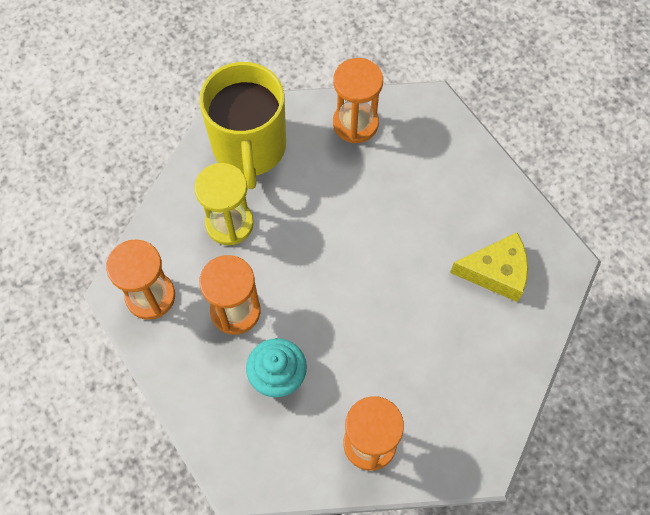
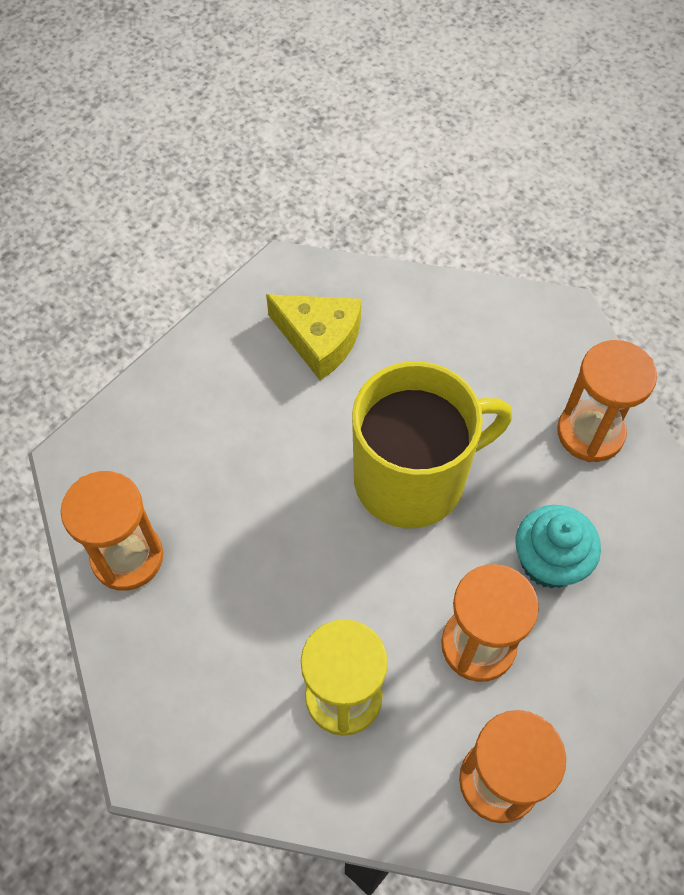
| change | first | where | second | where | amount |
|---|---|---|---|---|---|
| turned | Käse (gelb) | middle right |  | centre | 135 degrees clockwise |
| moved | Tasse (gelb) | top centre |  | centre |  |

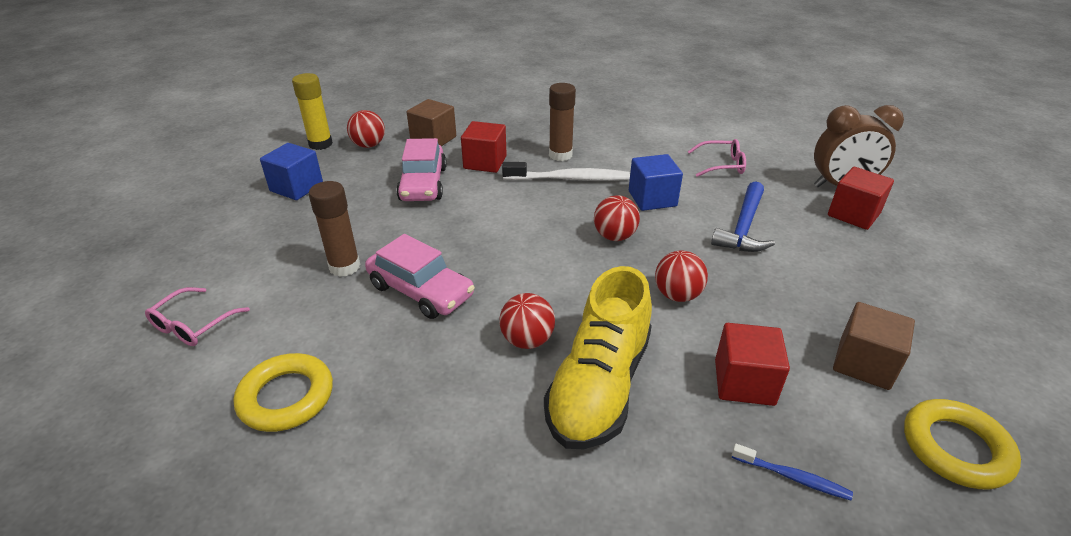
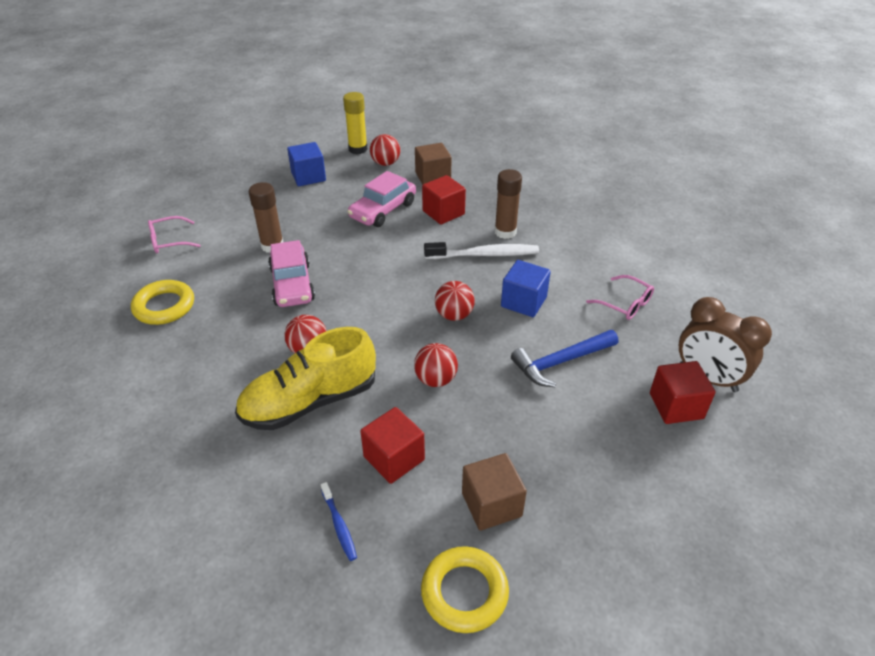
| change | first | where | second | where | amount |
|---|---|---|---|---|---|
| turned | Zahnbürste (weiß) | top centre |  | centre | 45 degrees counterclockwise |

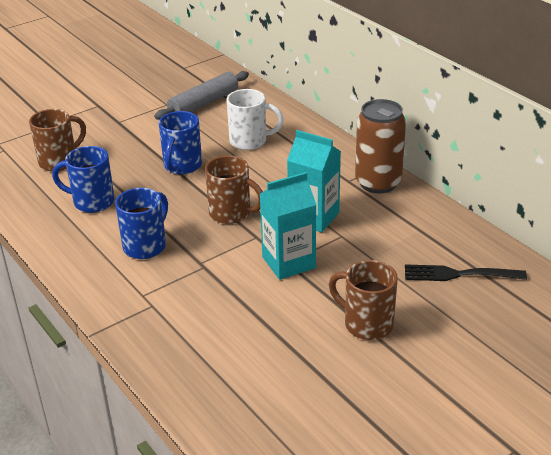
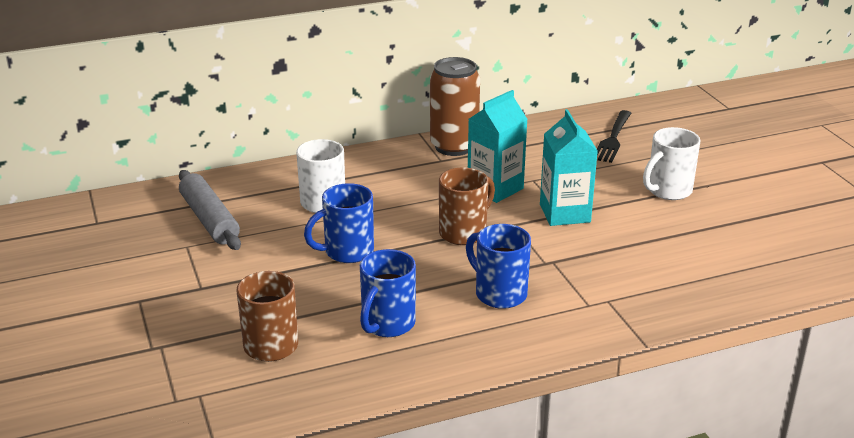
| change | first | where | second | where | amount |
|---|---|---|---|---|---|
| turned | Tasse (blau) (3rd from left in the first image) | top left | Tasse (blau) (1st from left) | centre | 120 degrees clockwise |
| recoloured | Tasse (braun) (3rd from left) | centre | Tasse (weiß) (2nd from left) | middle right |  |

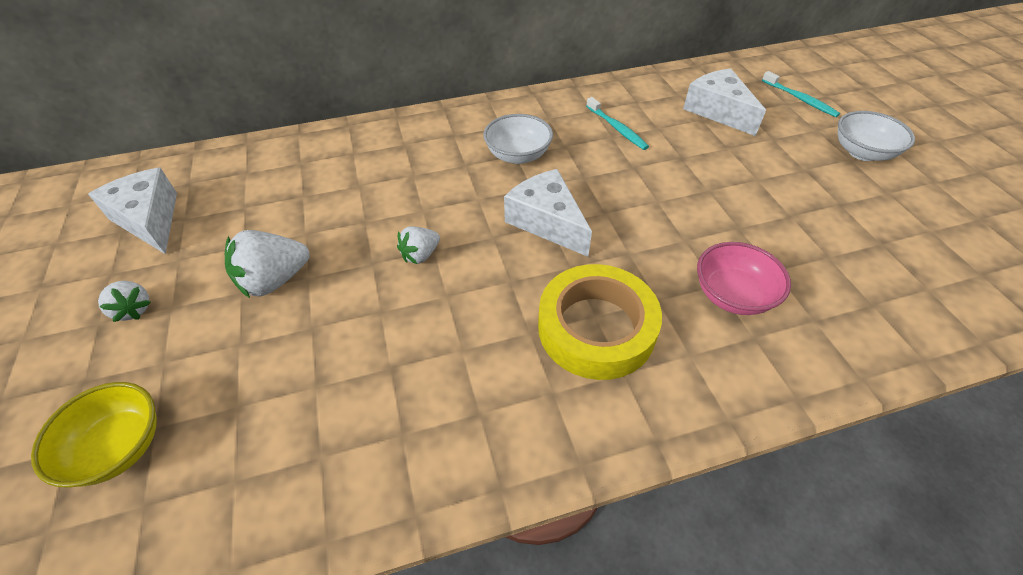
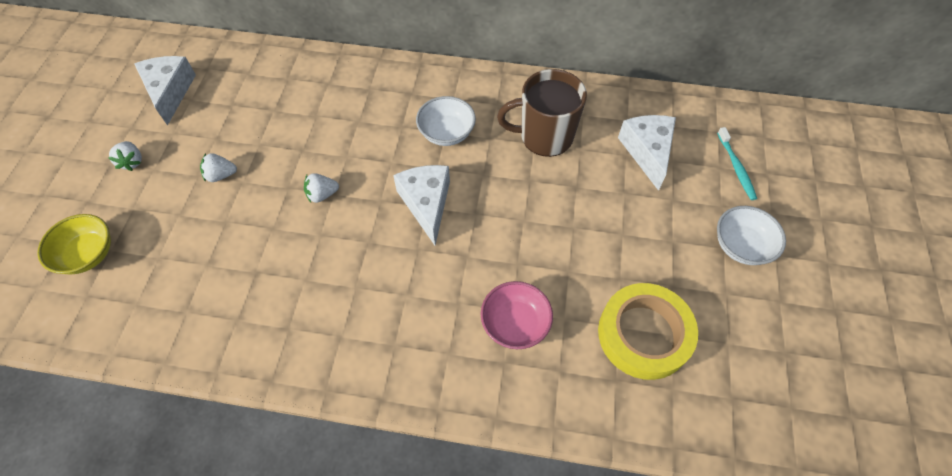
| change | first | where | second | where | amount |
|---|---|---|---|---|---|
| resized | Erdbeere (weiß) (2nd from left) | middle left |  | middle left | x0.60 |
| replaced | Zahnbürste (türkis) (1st from left) | top centre | Tasse (braun) | top centre |  |
| moved | Klebeband (gelb) | centre |  | bottom right |  |

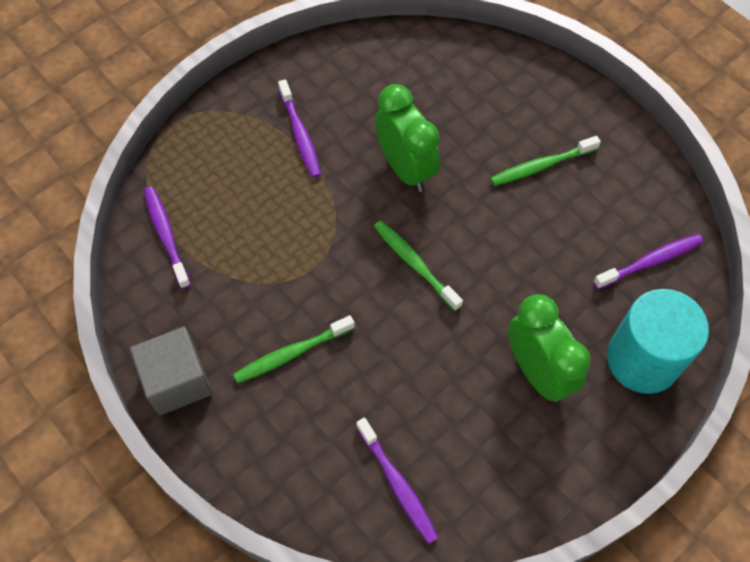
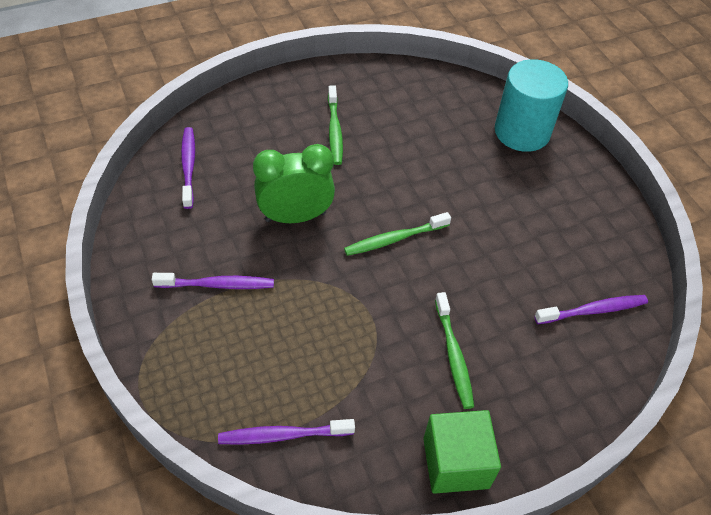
| change | first | where | second | where | amount |
|---|---|---|---|---|---|
| moved | Zahnbürste (lila) (4th from left in the first image) | middle right | Zahnbürste (lila) (1st from left) | top left |  |
| recoloured | Kubus (grau) | middle left | Kubus (grün) | bottom centre |  |
| removed | Wecker (grün) (2nd from left) | middle right |  |  |  |

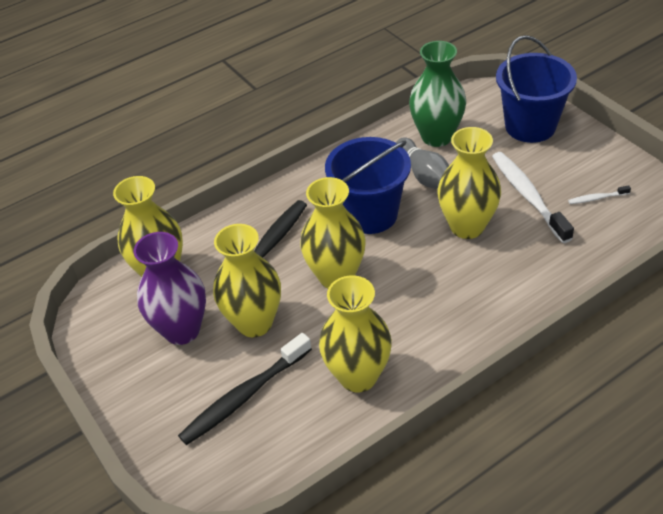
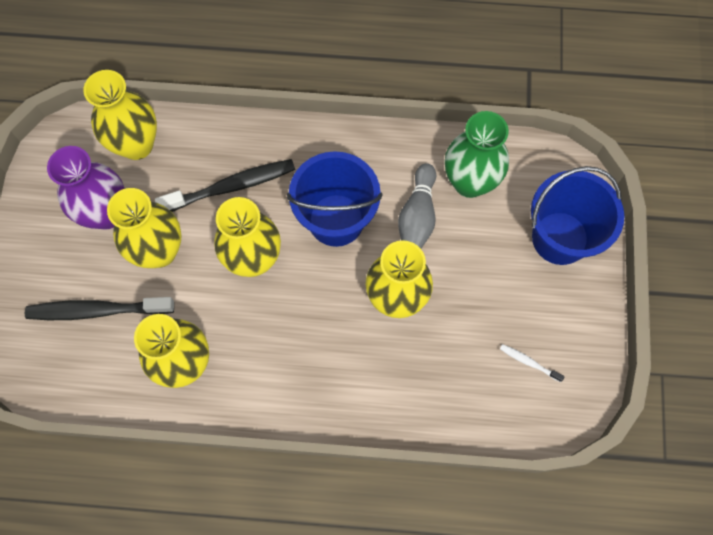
| change | first | where | second | where | amount |
|---|---|---|---|---|---|
| removed | Zahnbürste (weiß) (1st from left) | middle right |  |  |  |

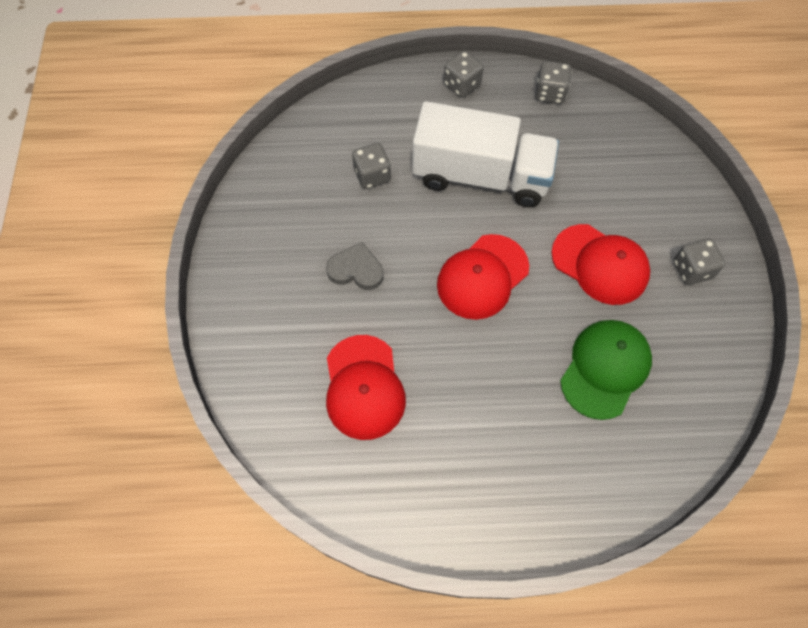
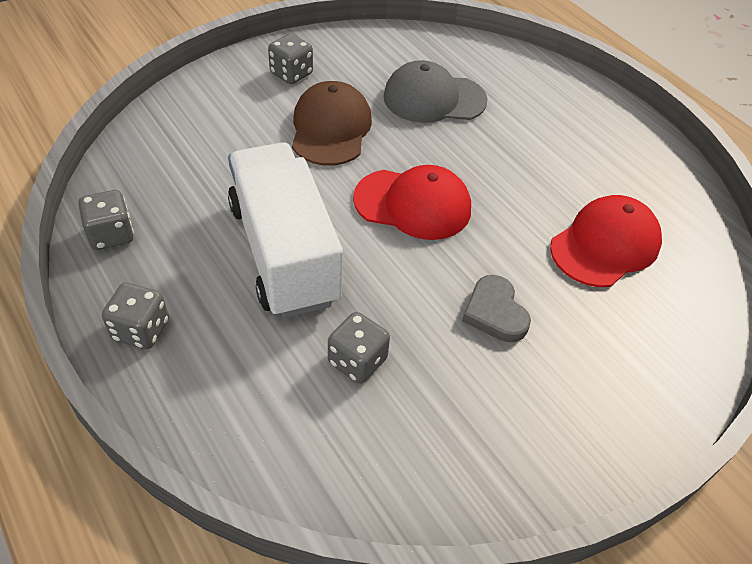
| change | first | where | second | where | amount |
|---|---|---|---|---|---|
| recoloured | Kappe (rot) (3rd from left) | middle right | Kappe (braun) | top centre |  |
| recoloured | Kappe (grün) | middle right | Kappe (grau) | top centre |  |

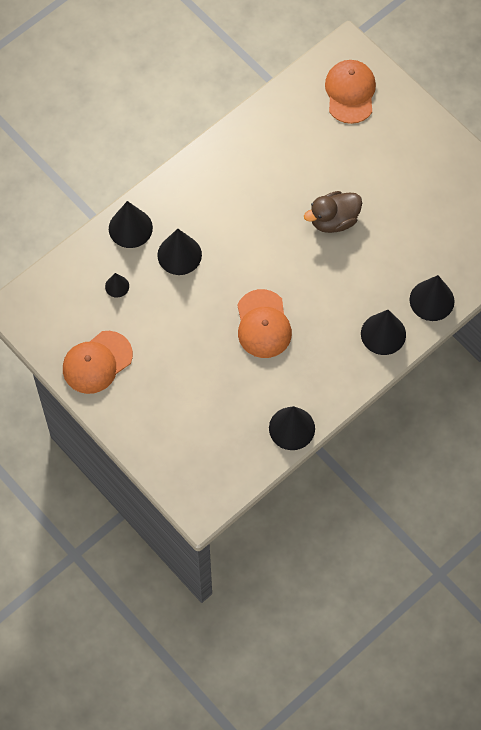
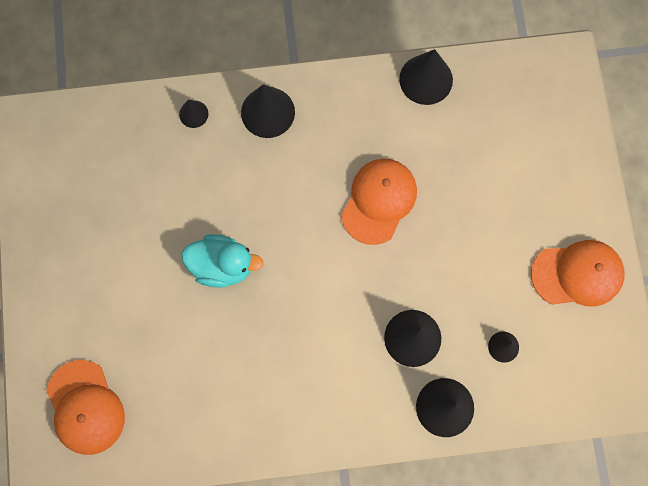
| change | first | where | second | where | amount |
|---|---|---|---|---|---|
| turned | Kappe (orange) (3rd from left in the first image) | top right | Kappe (orange) (1st from left) | bottom left | 60 degrees counterclockwise |
| resized | Kegel (schwarz) (6th from left in the first image) | middle right | Kegel (schwarz) (1st from left) | top left | x0.54 |
| recoloured | Ente (braun) | top right | Ente (türkis) | centre |  |

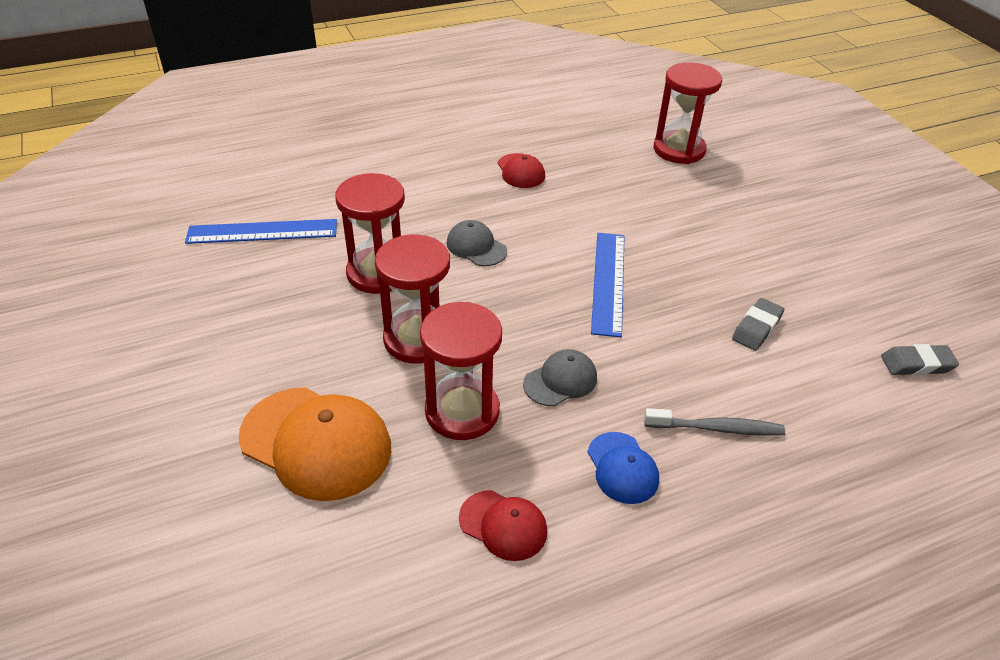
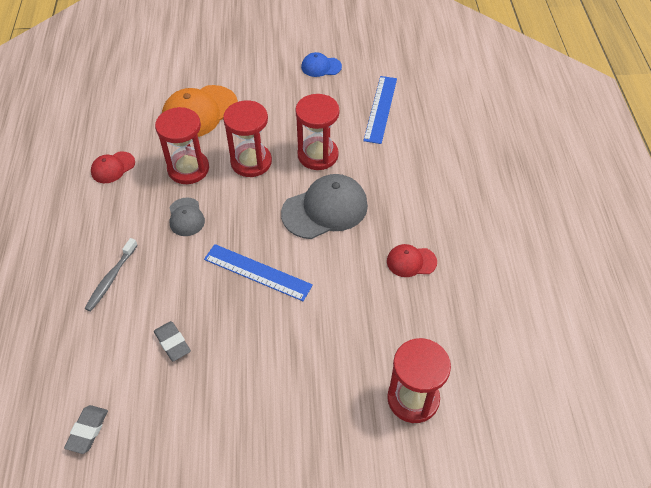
| change | first | where | second | where | amount |
|---|---|---|---|---|---|
| resized | Kappe (grau) (1st from left in the first image) | centre | Kappe (grau) (2nd from left) | centre | x1.88 |
| moved | Kappe (blau) | bottom centre |  | top centre |  |

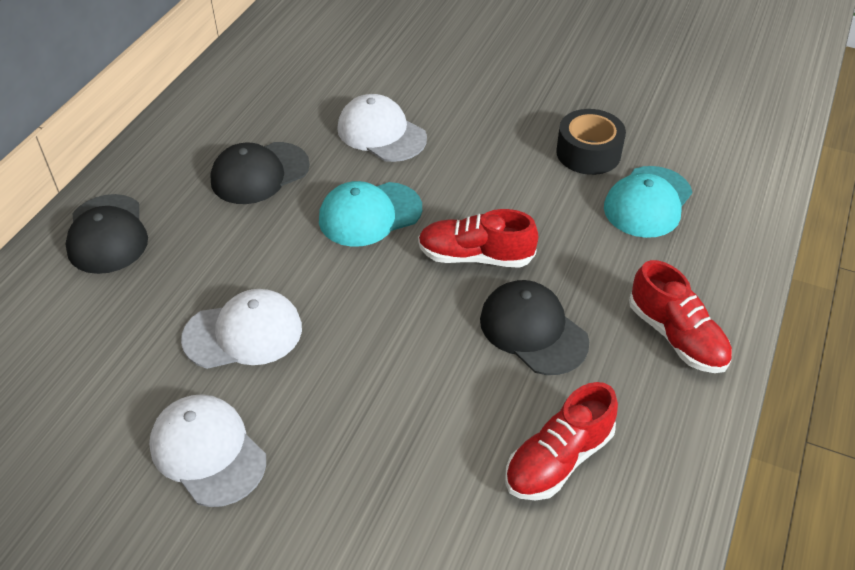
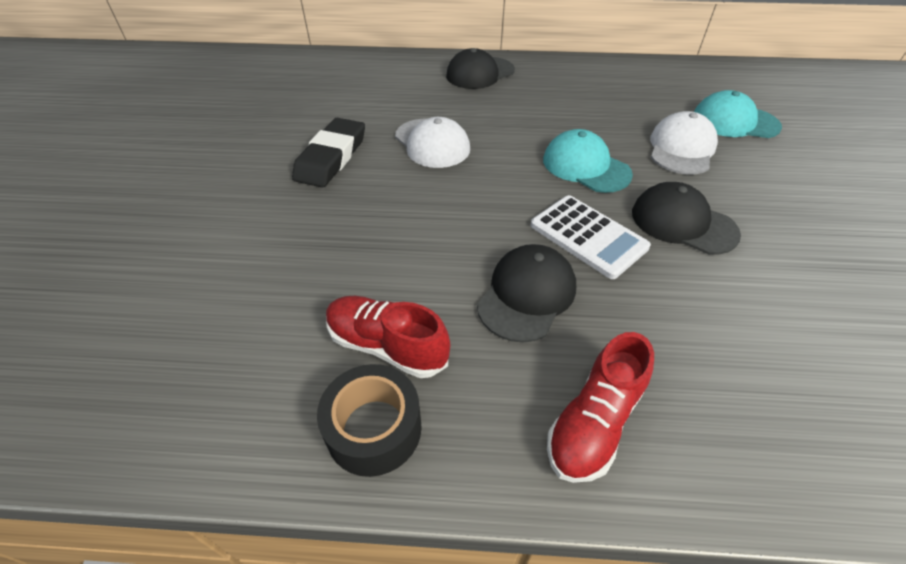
| change | first | where | second | where | amount |
|---|---|---|---|---|---|
| replaced | Kappe (weiß) (1st from left) | bottom left | Radiergummi (schwarz) | top centre |  |
| moved | Klebeband (schwarz) | top right |  | bottom centre |  |
| replaced | Schuh (rot) (1st from left) | centre | Taschenrechner (weiß) | centre |  |
| moved | Kappe (schwarz) (2nd from left in the first image) | top left | Kappe (schwarz) (3rd from left) | middle right |  |
| moved | Kappe (türkis) (2nd from left) | middle right |  | top right |  |

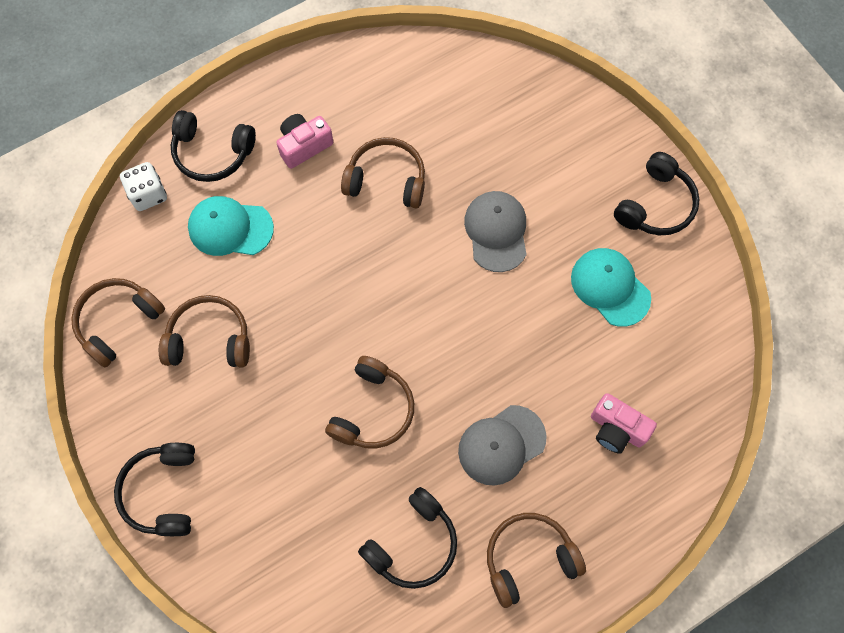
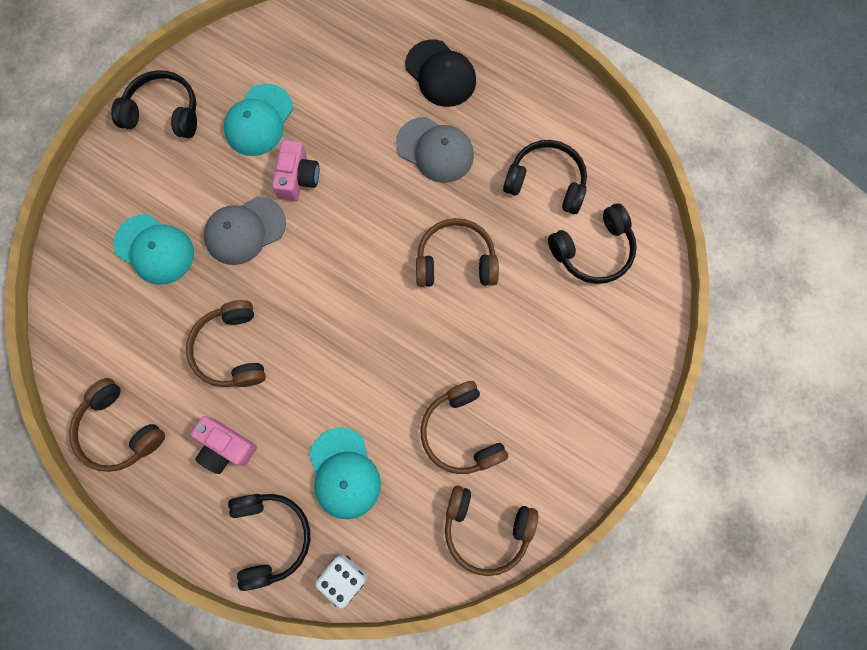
| change | first | where | second | where | amount |
|---|---|---|---|---|---|
| moved | Kopfhörer (braun) (5th from left in the first image) | bottom centre | Kopfhörer (braun) (1st from left) | middle left |  |
| added |  |  | Kappe (türkis) (1st from left) | middle left |  |
| moved | Kamera (rosa) (2nd from left) | bottom right |  | top centre |  |
| added |  |  | Kappe (schwarz) | top centre |  |
| moved | Kopfhörer (schwarz) (1st from left in the first image) | bottom left | Kopfhörer (schwarz) (4th from left) | middle right |  |

